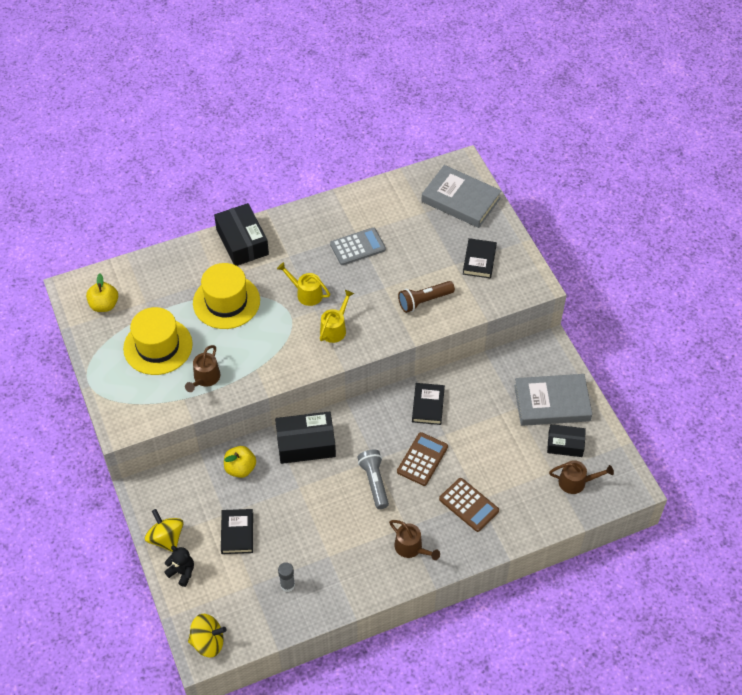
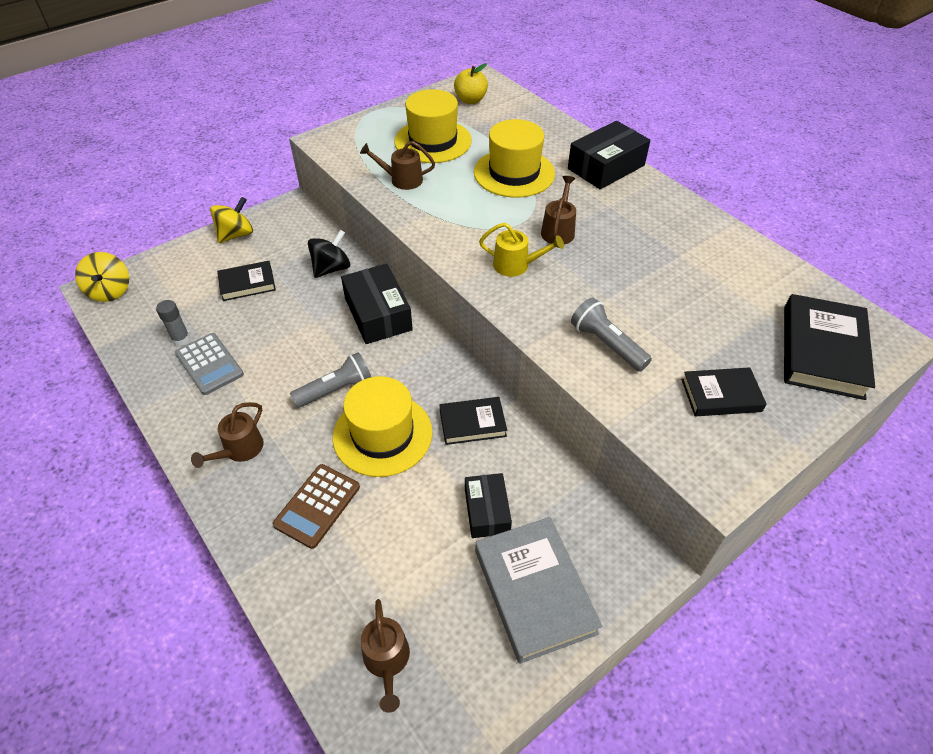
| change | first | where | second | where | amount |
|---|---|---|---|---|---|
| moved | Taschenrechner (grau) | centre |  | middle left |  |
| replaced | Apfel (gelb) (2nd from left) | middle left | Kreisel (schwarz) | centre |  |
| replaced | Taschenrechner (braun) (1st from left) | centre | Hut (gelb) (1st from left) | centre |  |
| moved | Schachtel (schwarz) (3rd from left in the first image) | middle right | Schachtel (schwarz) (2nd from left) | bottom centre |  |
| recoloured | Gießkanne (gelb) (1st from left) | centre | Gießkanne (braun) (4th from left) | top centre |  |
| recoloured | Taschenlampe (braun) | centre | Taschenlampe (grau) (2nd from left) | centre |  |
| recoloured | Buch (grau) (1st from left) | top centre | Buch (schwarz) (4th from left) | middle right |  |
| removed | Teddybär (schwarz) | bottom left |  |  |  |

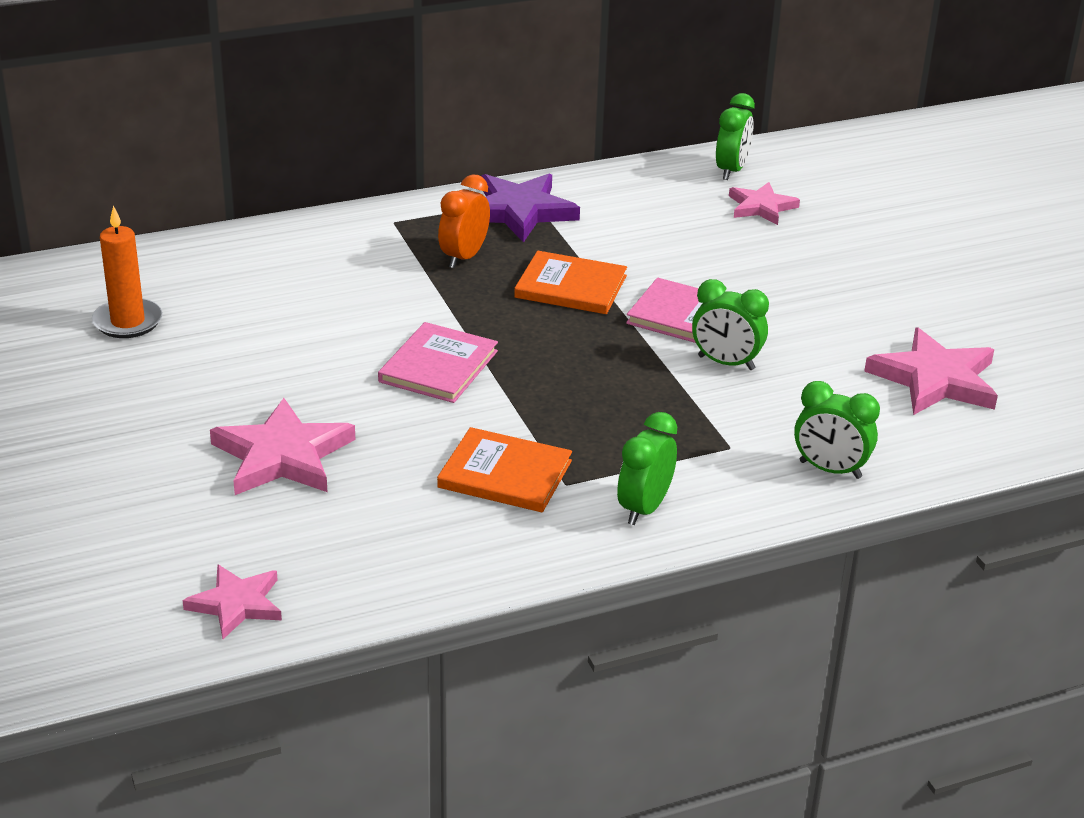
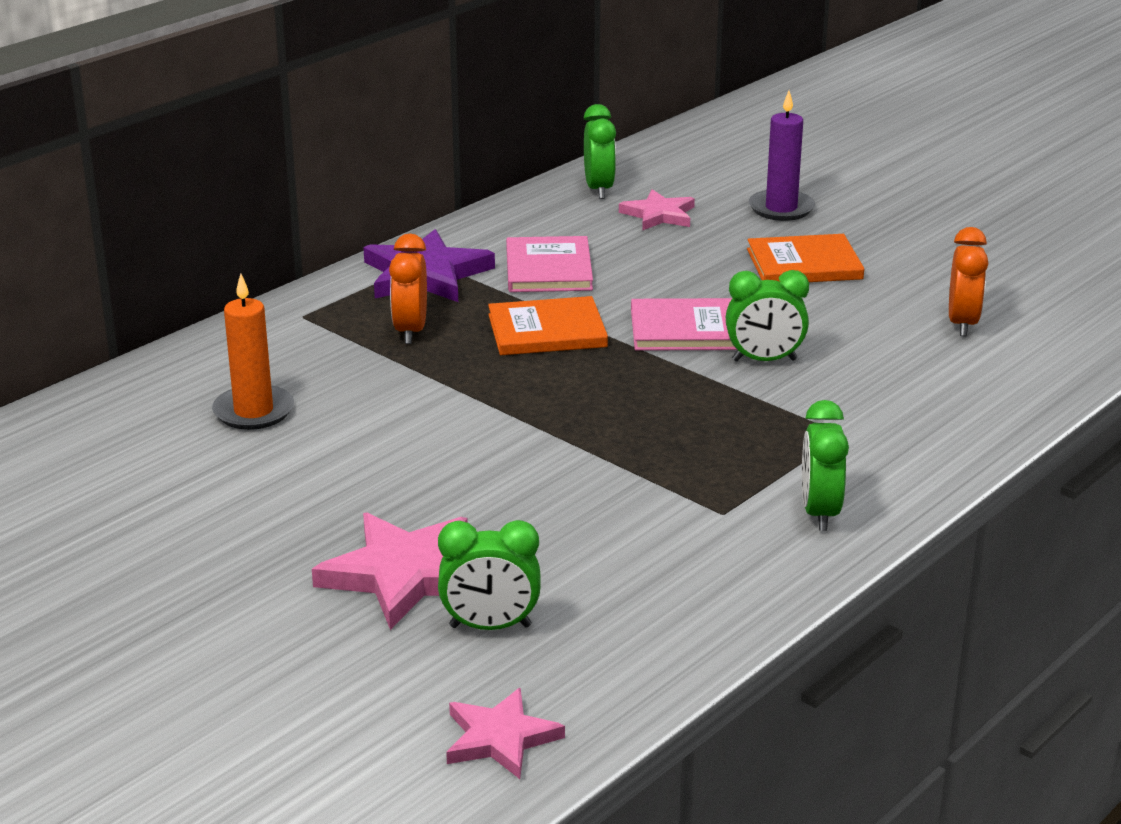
| change | first | where | second | where | amount |
|---|---|---|---|---|---|
| moved | Kerze (orange) | top left |  | middle left |  |
| moved | Wecker (grün) (4th from left in the first image) | middle right | Wecker (grün) (1st from left) | bottom centre |  |
| moved | Buch (rosa) (1st from left) | centre |  | top centre |  |
| moved | Buch (orange) (1st from left in the first image) | centre | Buch (orange) (2nd from left) | top right |  |
| added |  |  | Kerze (lila) | top right |  |
| replaced | Stern (rosa) (4th from left) | middle right | Wecker (orange) (2nd from left) | middle right |  |

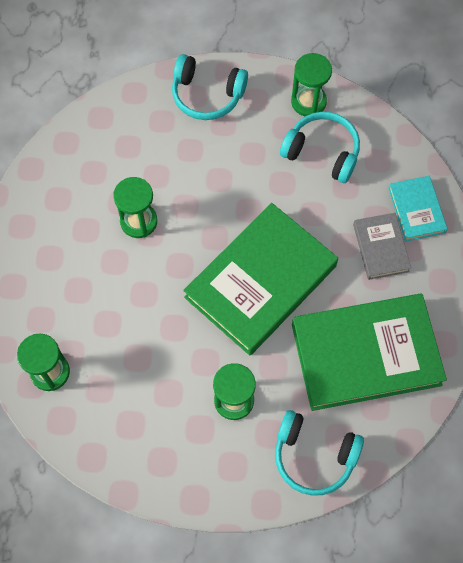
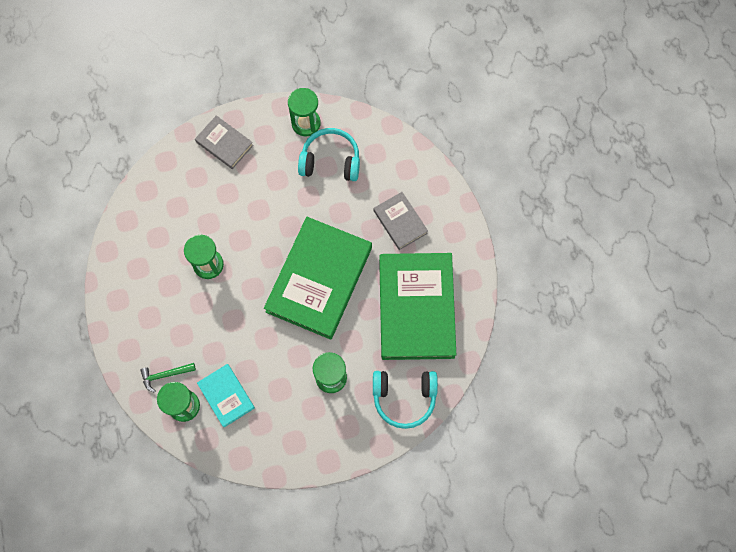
| change | first | where | second | where | amount |
|---|---|---|---|---|---|
| added |  |  | Hammer (grün) | bottom left |  |
| replaced | Kopfhörer (türkis) (1st from left) | top centre | Buch (grau) (1st from left) | top left |  |
| moved | Buch (türkis) | middle right |  | bottom left |  |
| turned | Buch (grün) (2nd from left) | middle right |  | centre | 60 degrees counterclockwise |

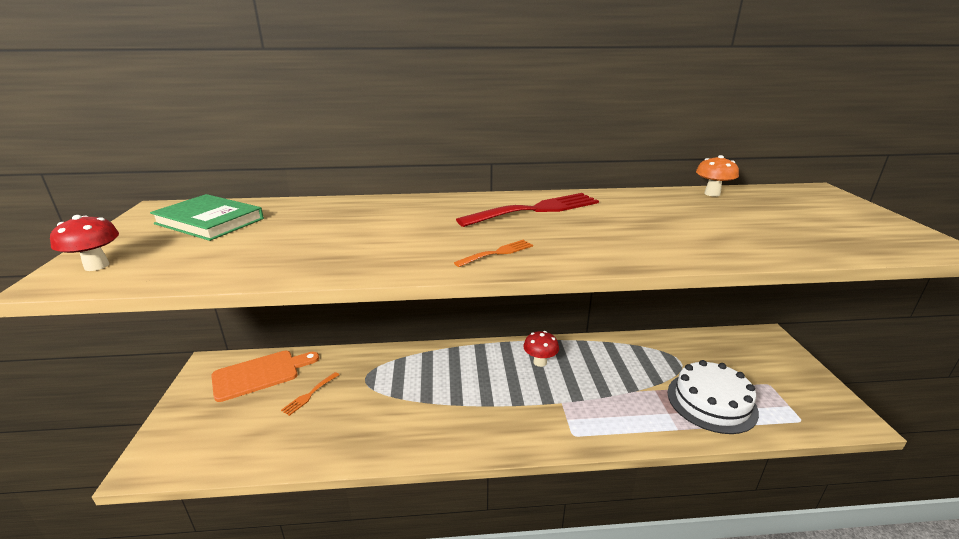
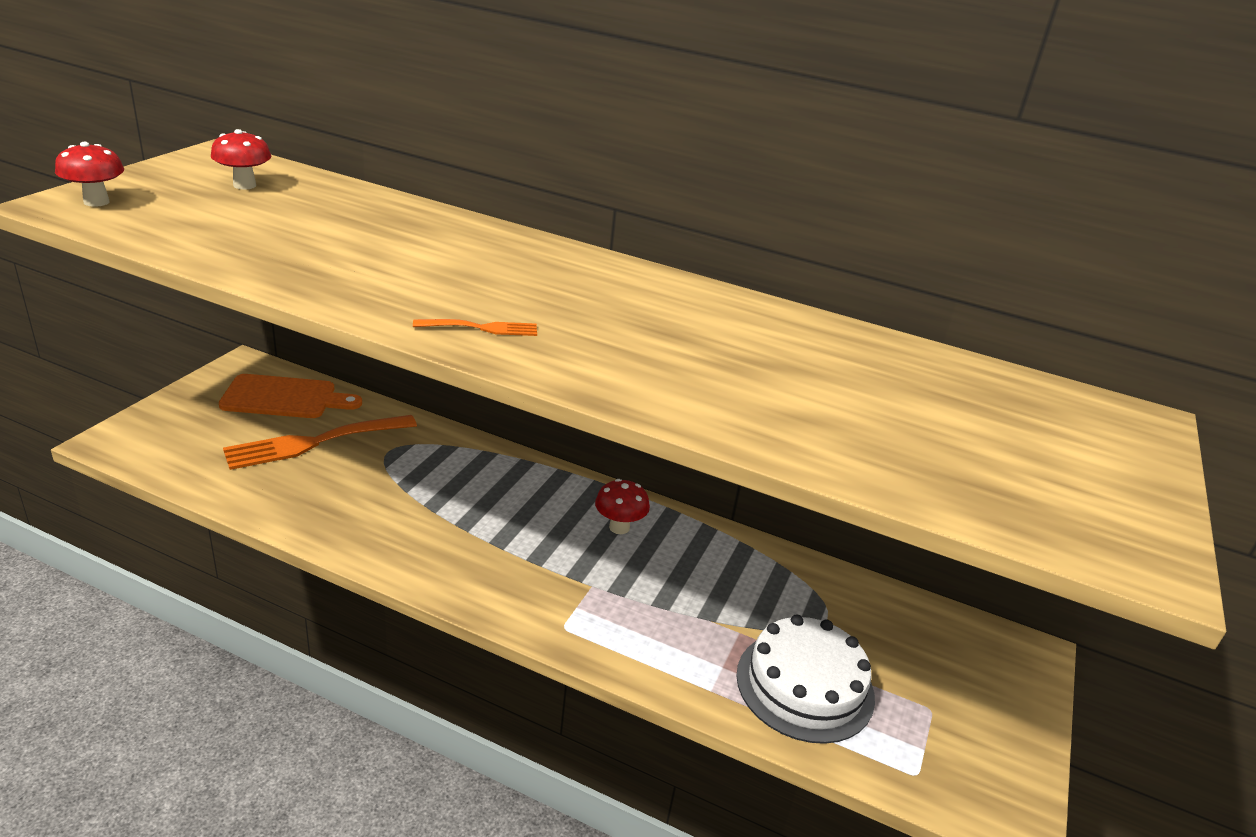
| change | first | where | second | where | amount |
|---|---|---|---|---|---|
| replaced | Buch (grün) | middle left | Pilz (rot) (2nd from left) | top left |  |
| resized | Gabel (orange) (1st from left) | bottom left |  | middle left | x2.10 |
| removed | Gabel (rot) | centre |  |  |  |
| removed | Pilz (orange) | top right |  |  |  |

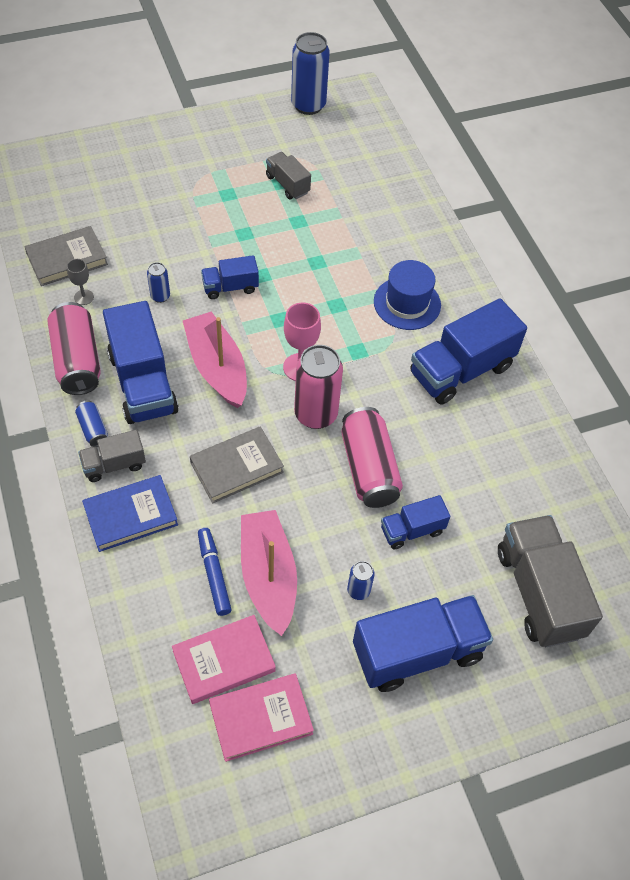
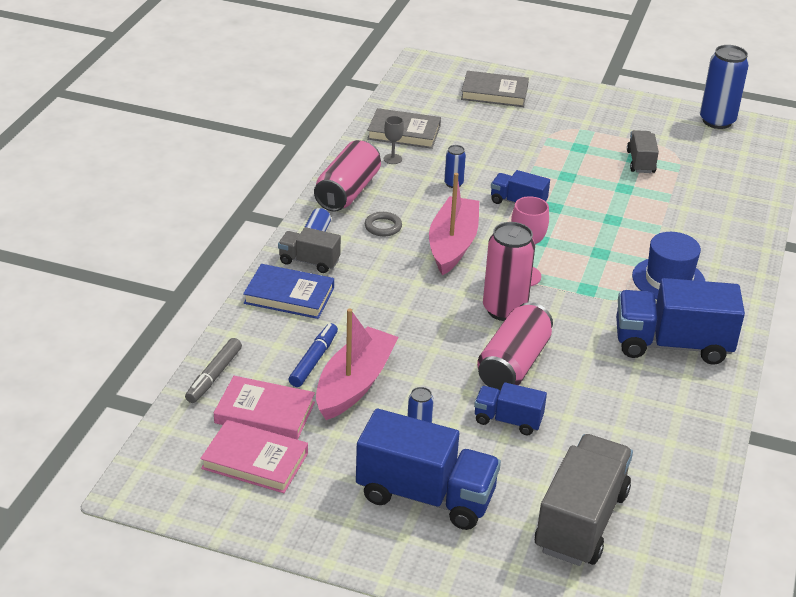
| change | first | where | second | where | amount |
|---|---|---|---|---|---|
| added |  |  | Filzstift (grau) | middle left |  |
| replaced | Lastwagen (blau) (1st from left) | middle left | Ring (grau) | centre |  |
| moved | Buch (grau) (2nd from left) | centre |  | top centre |  |

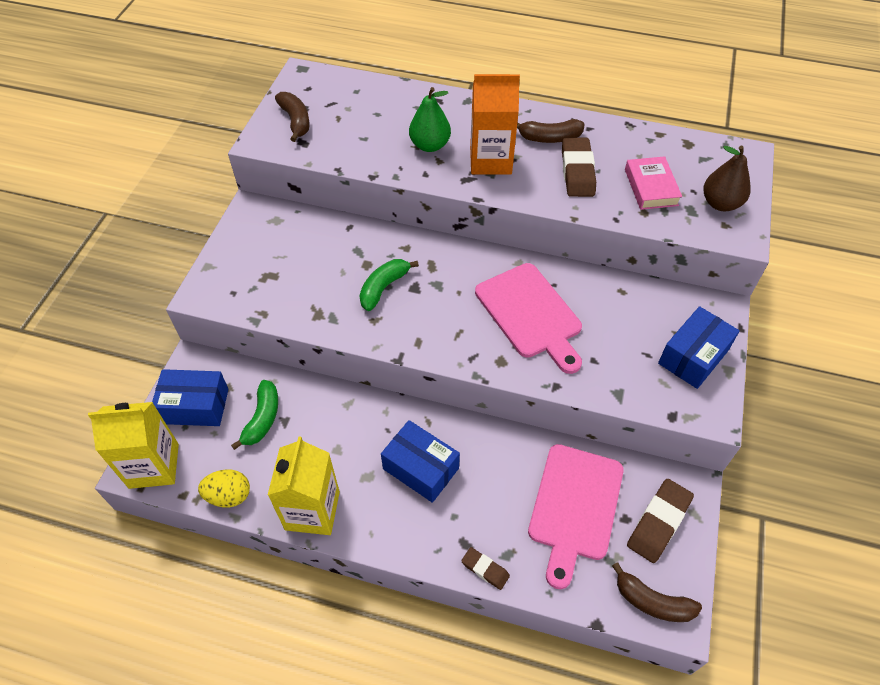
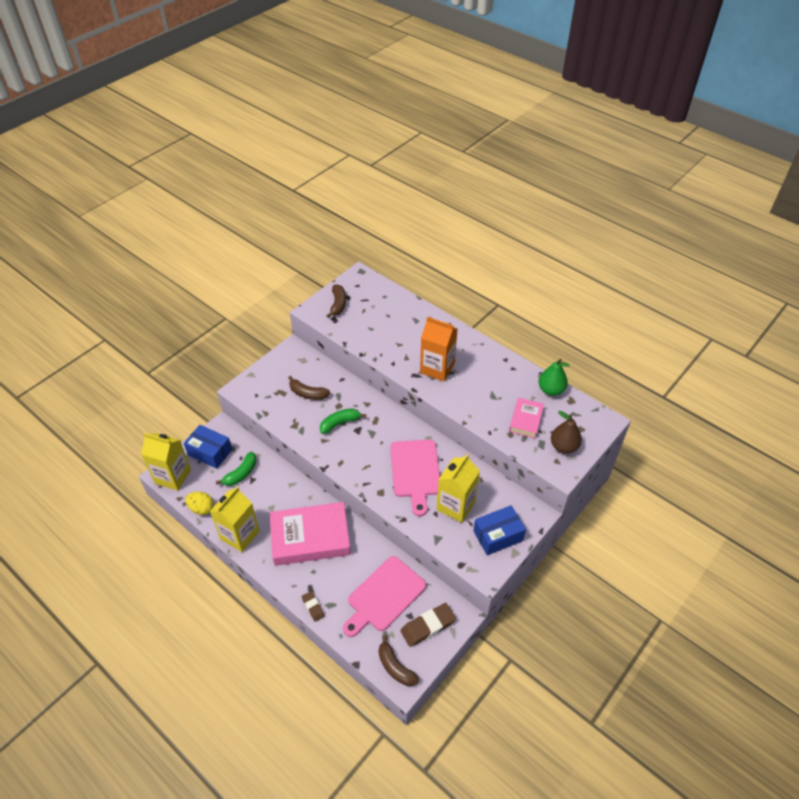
| change | first | where | second | where | amount |
|---|---|---|---|---|---|
| replaced | Schachtel (blau) (2nd from left) | bottom centre | Buch (rosa) (1st from left) | bottom centre |  |
| moved | Banane (braun) (2nd from left in the first image) | top centre | Banane (braun) (1st from left) | centre |  |
| added |  |  | Getränkekarton (gelb) (3rd from left) | centre |  |
| moved | Birne (grün) | top centre |  | middle right |  |
| removed | Radiergummi (braun) (2nd from left) | top centre |  |  |  |

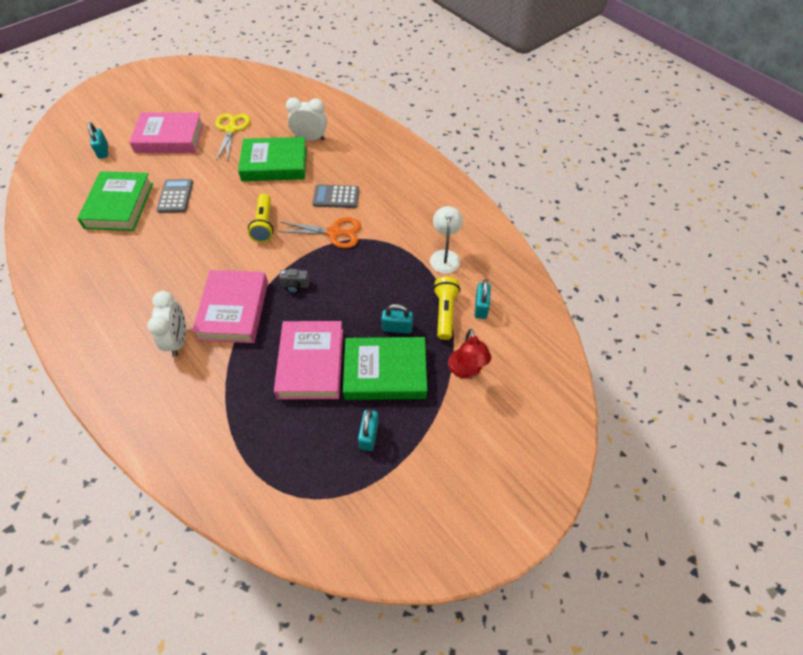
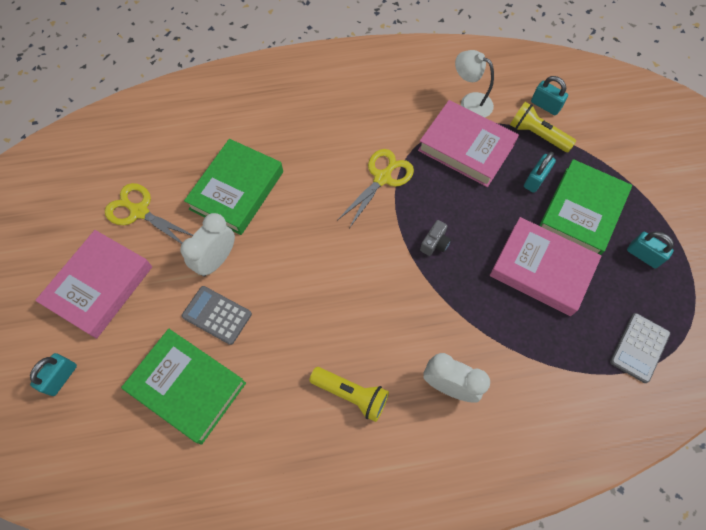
| change | first | where | second | where | amount |
|---|---|---|---|---|---|
| turned | Vorhängeschloss (türkis) (1st from left) | top left |  | bottom left | 75 degrees counterclockwise |
| moved | Wecker (weiß) (2nd from left in the first image) | top centre | Wecker (weiß) (1st from left) | middle left |  |
| moved | Taschenlampe (gelb) (1st from left) | top left |  | bottom centre |  |
| recoloured | Schere (orange) | centre | Schere (gelb) (2nd from left) | centre |  |
| moved | Buch (rosa) (2nd from left) | middle left |  | top centre |  |
| moved | Taschenrechner (grau) (2nd from left) | top centre |  | middle right |  |
| removed | Lampe (rot) | centre |  |  |  |

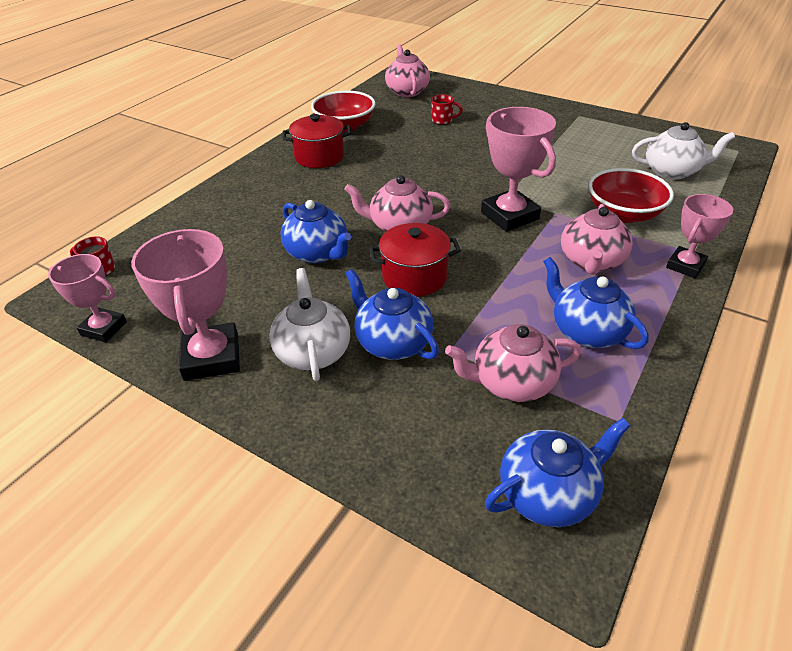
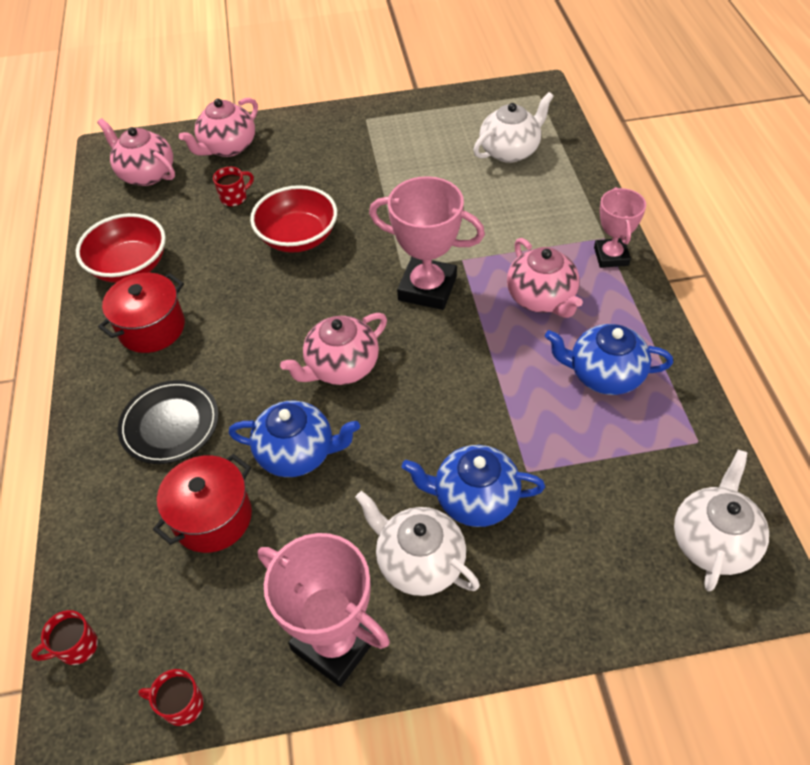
| change | first | where | second | where | amount |
|---|---|---|---|---|---|
| added |  |  | Teller (schwarz) | middle left |  |
| replaced | Pokal (rosa) (1st from left) | middle left | Tasse (rot) (2nd from left) | bottom left |  |
| moved | Kochtopf (rot) (2nd from left) | centre |  | middle left |  |
| moved | Teekanne (rosa) (3rd from left in the first image) | centre | Teekanne (rosa) (2nd from left) | top left |  |
| moved | Schüssel (rot) (2nd from left) | top right |  | top centre |  |
| recoloured | Teekanne (blau) (3rd from left) | bottom right | Teekanne (weiß) (3rd from left) | bottom right |  |

